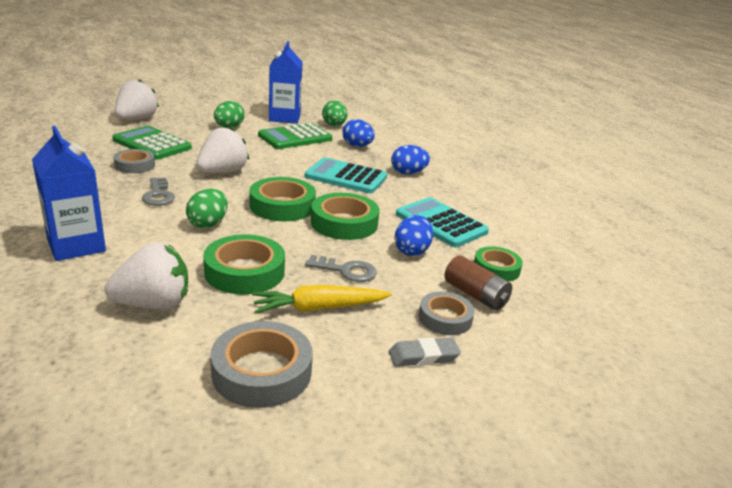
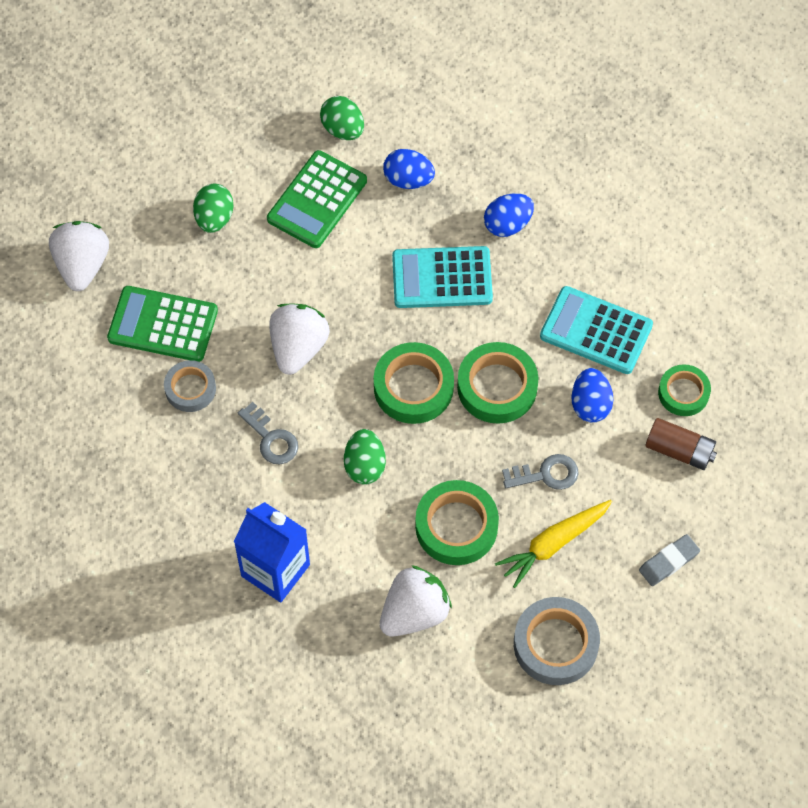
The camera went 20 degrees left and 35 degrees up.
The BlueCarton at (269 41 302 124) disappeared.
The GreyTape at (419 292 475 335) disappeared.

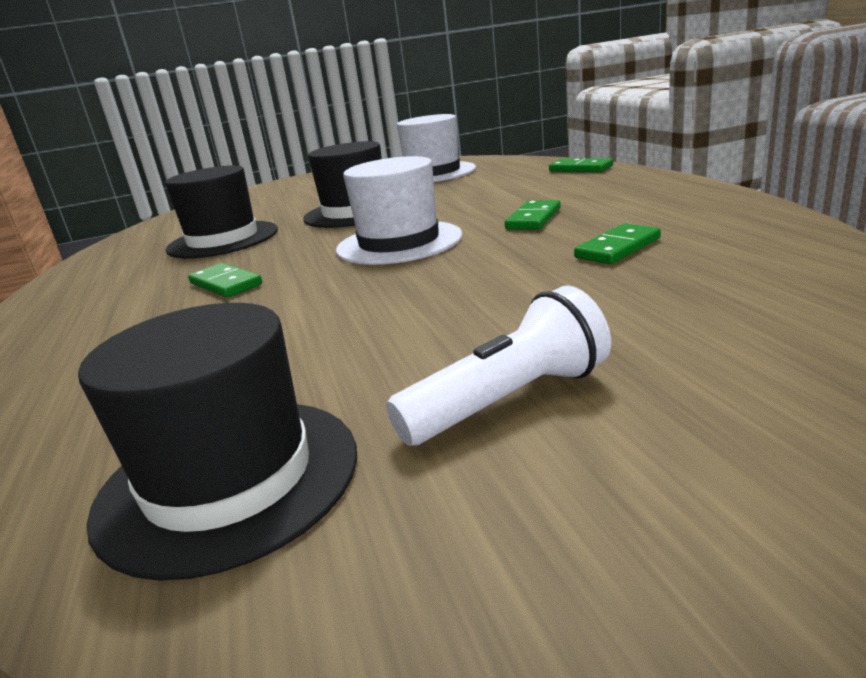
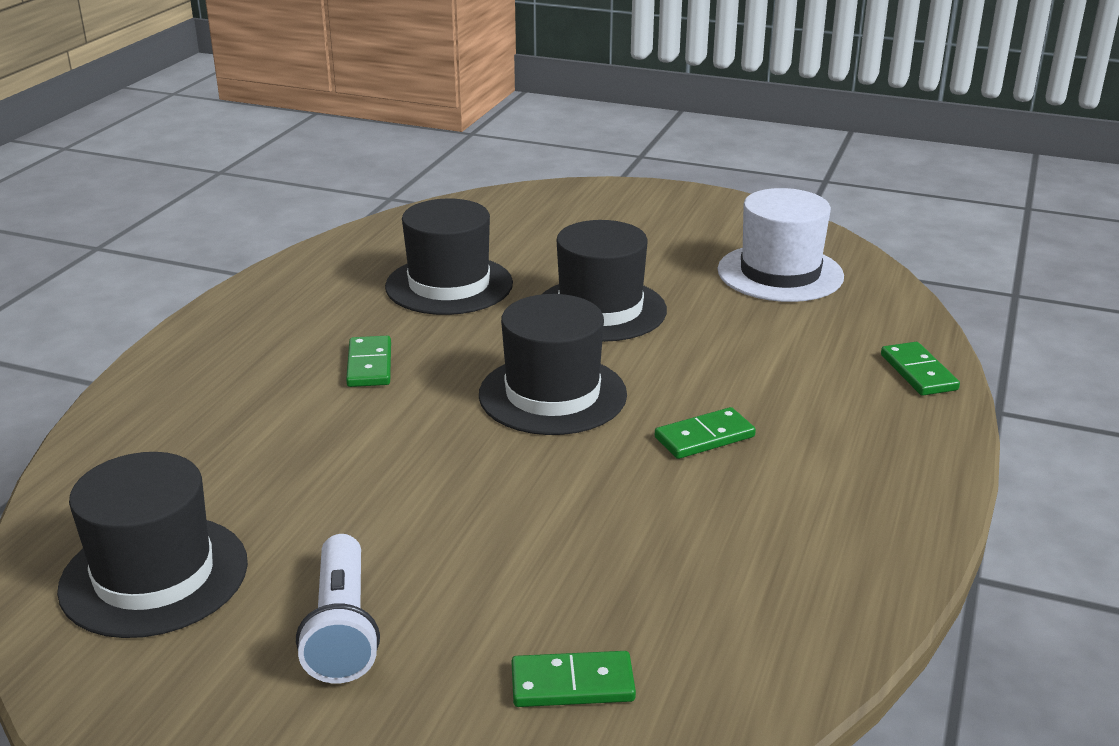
The camera went 35 degrees right and 5 degrees up.
The GreenDomino moved from (574 223 661 264) to (512 651 636 707).
The WhiteHat at (336 156 462 265) became the BlackHat at (479 294 627 435).
The WhiteFlashlight at (386 286 611 446) turned 75 degrees clockwise.

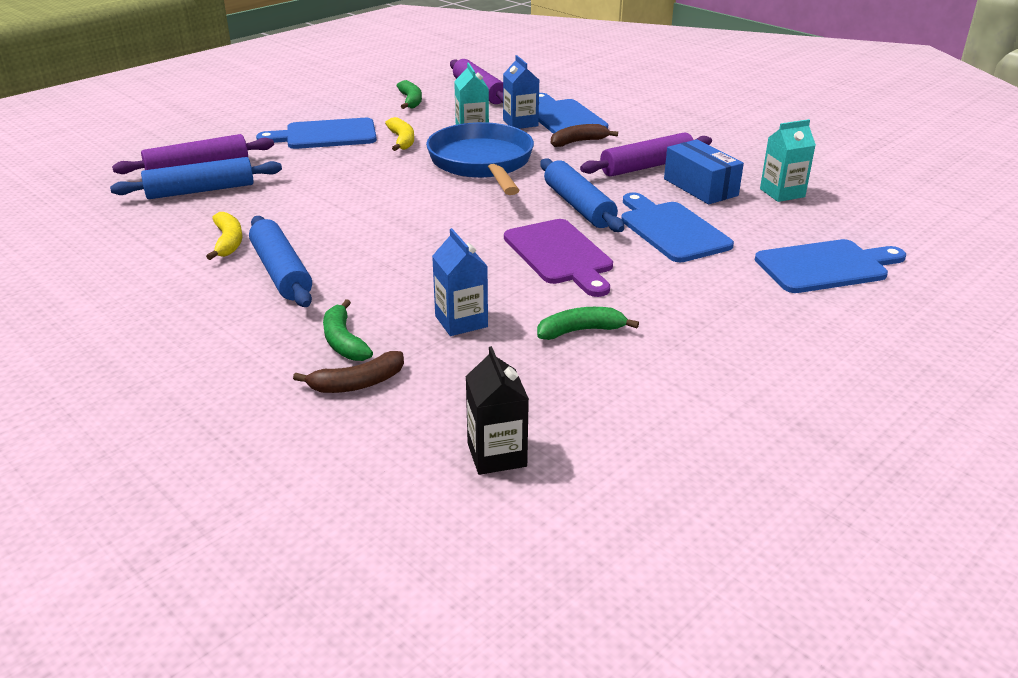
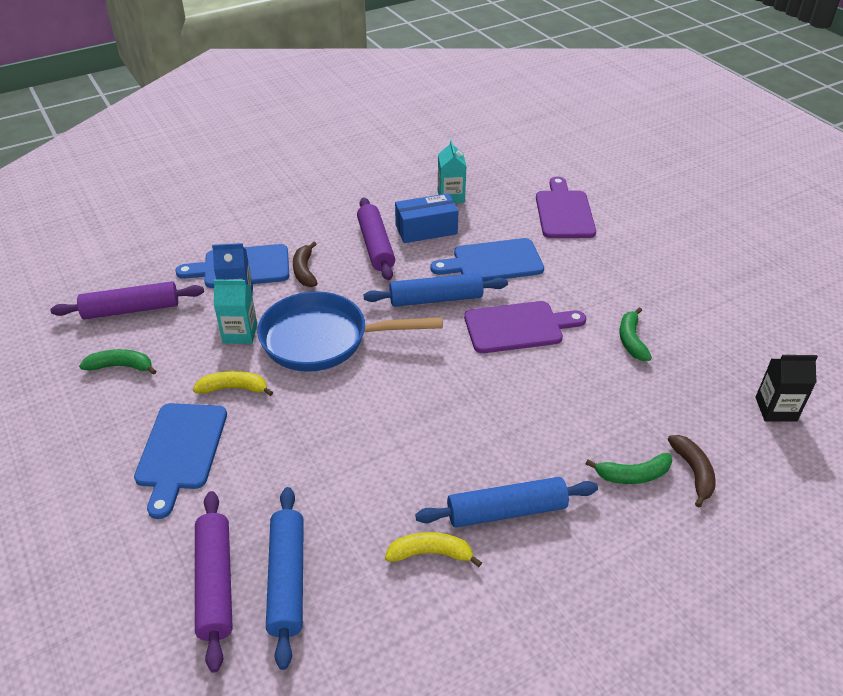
The camera went 75 degrees left and 10 degrees up.
The BlueCarton at (432 228 488 336) disappeared.
The BlueCuttingBoard at (755 239 906 293) became the PurpleCuttingBoard at (536 177 596 238).

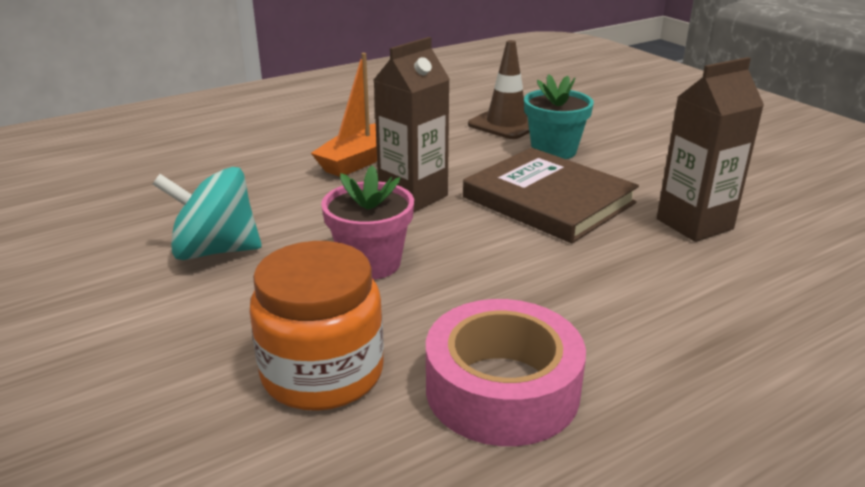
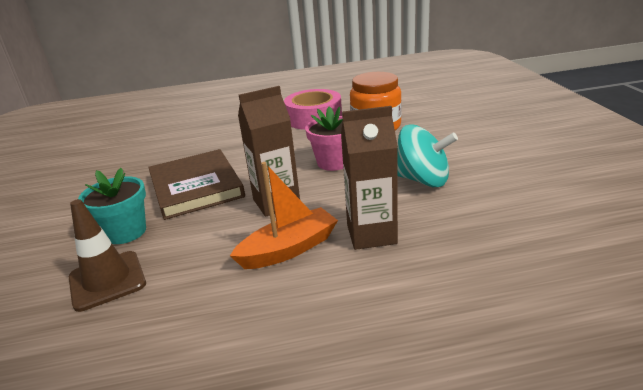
The camera went 155 degrees left and 0 degrees up.
The BrownCarton moved from (657 57 764 242) to (341 106 398 250).

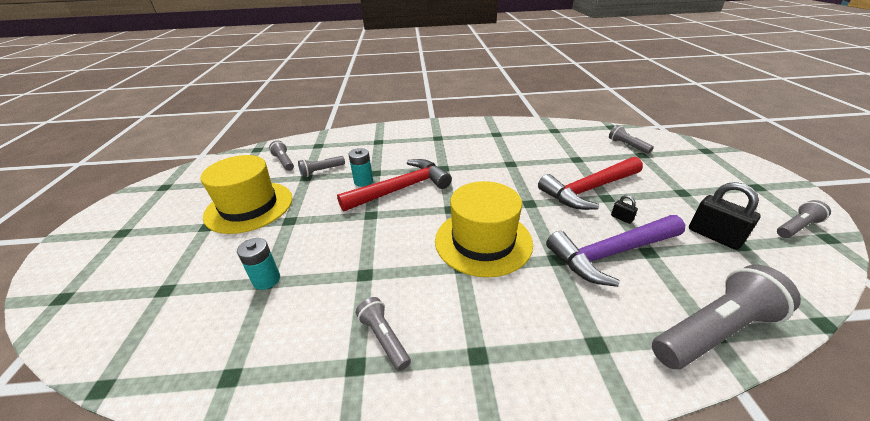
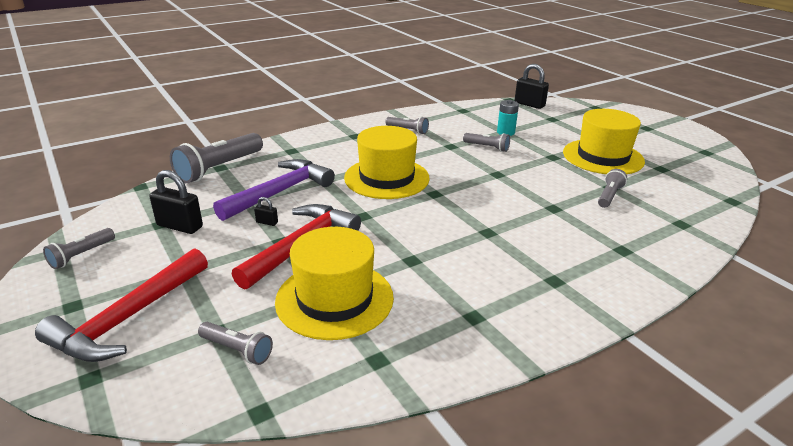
The camera went 150 degrees right and 5 degrees down.
The TurquoiseBattery at (348 148 373 187) disappeared.
The YellowHat at (275 227 394 340) appeared.
The BlackPadlock at (515 64 549 109) appeared.
The GreyFlashlight moved from (269 141 294 171) to (463 133 510 152).
The RedHammer moved from (337 159 452 212) to (35 248 208 362).

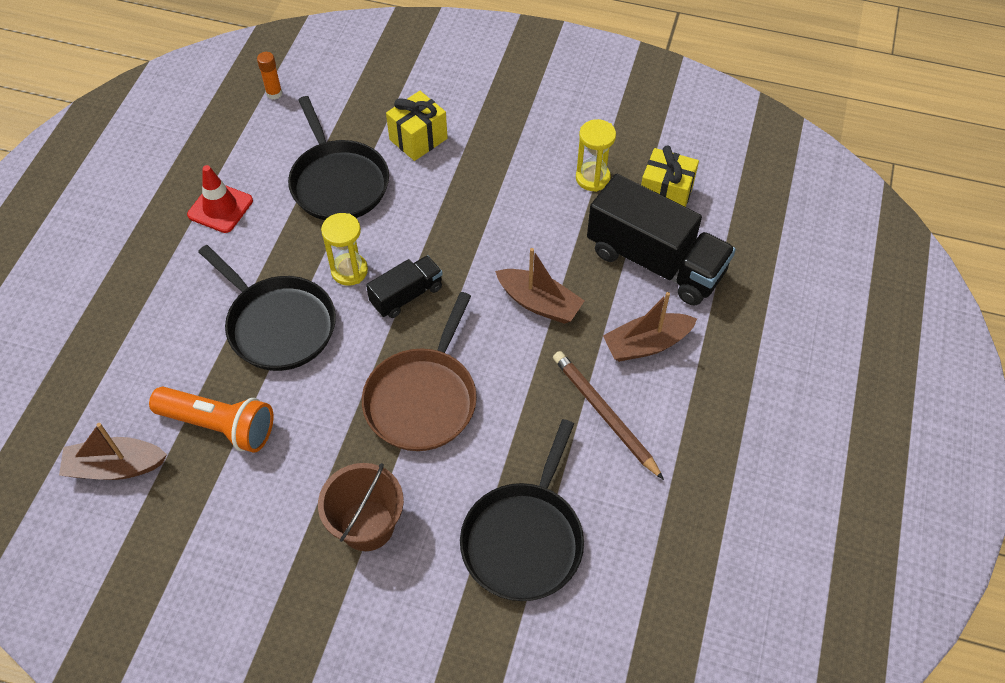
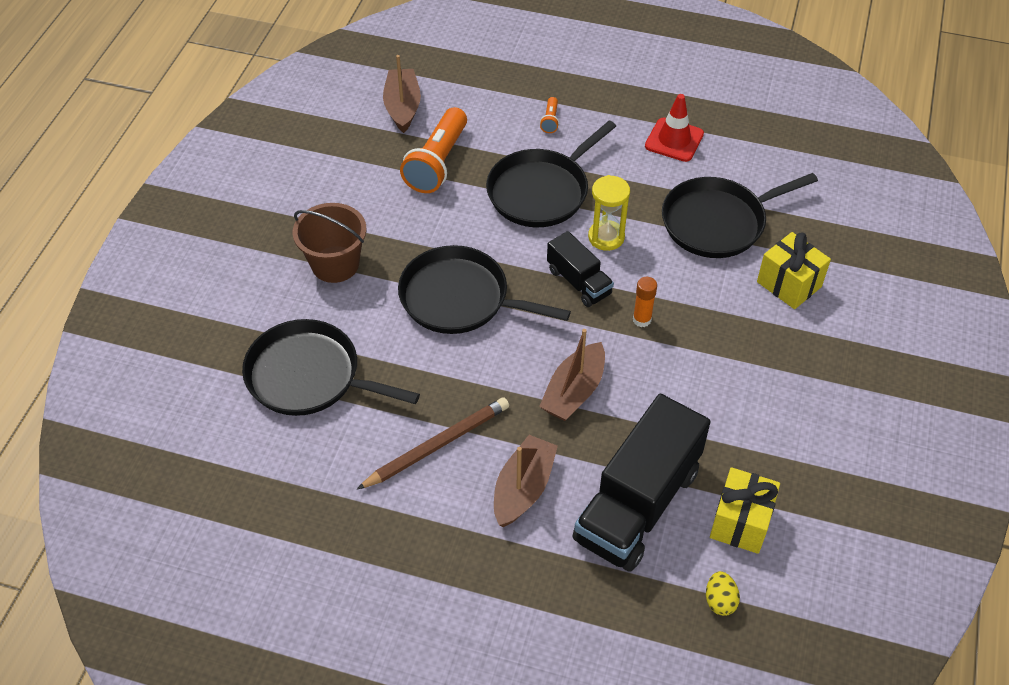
The camera went 90 degrees right and 5 degrees down.
The YellowHourglass at (576 119 616 192) disappeared.
The OrangeFlashlight at (540 97 559 133) appeared.
The YellowEgg at (706 571 740 616) appeared.
The OrangeGlueStick moved from (257 52 282 100) to (633 277 657 327).
The BrownPan at (362 292 477 451) became the BlackPan at (398 245 571 334).
The BrownBoat at (603 292 697 362) turned 45 degrees clockwise.

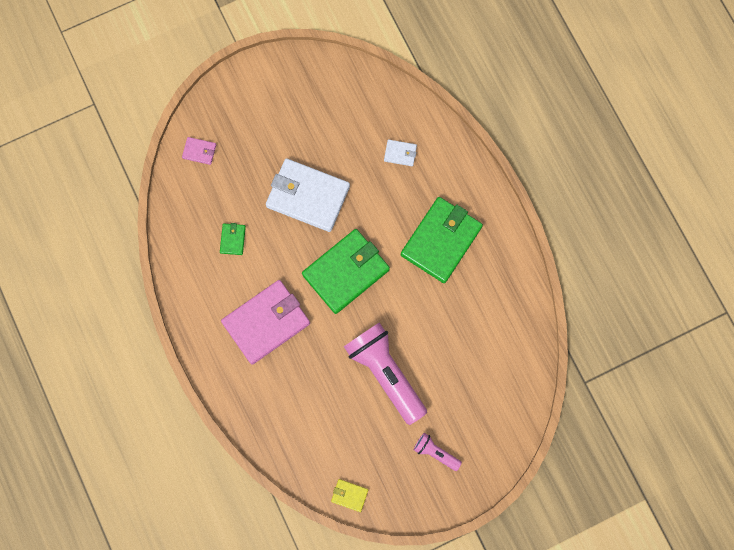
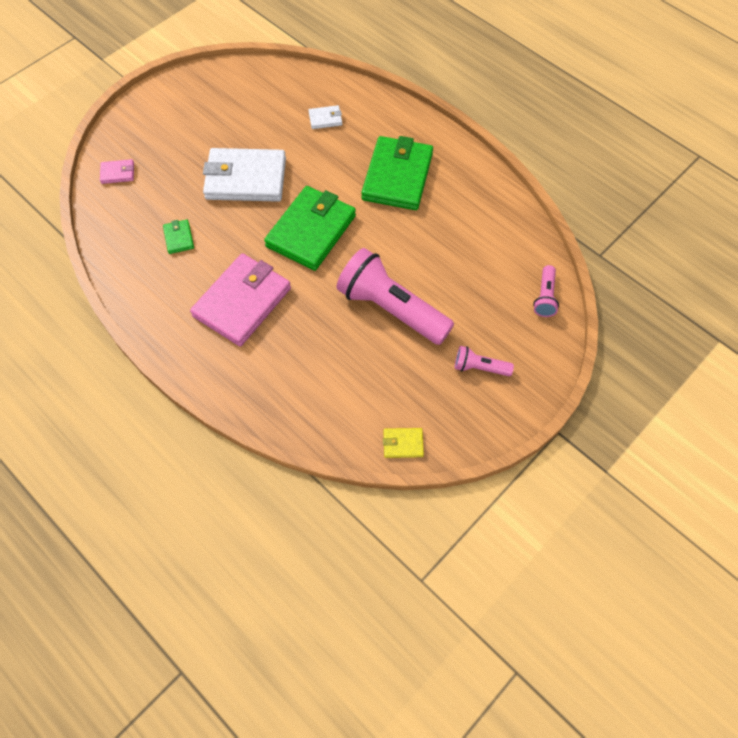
The camera went 20 degrees left and 15 degrees down.
The PinkFlashlight at (533 265 559 317) appeared.

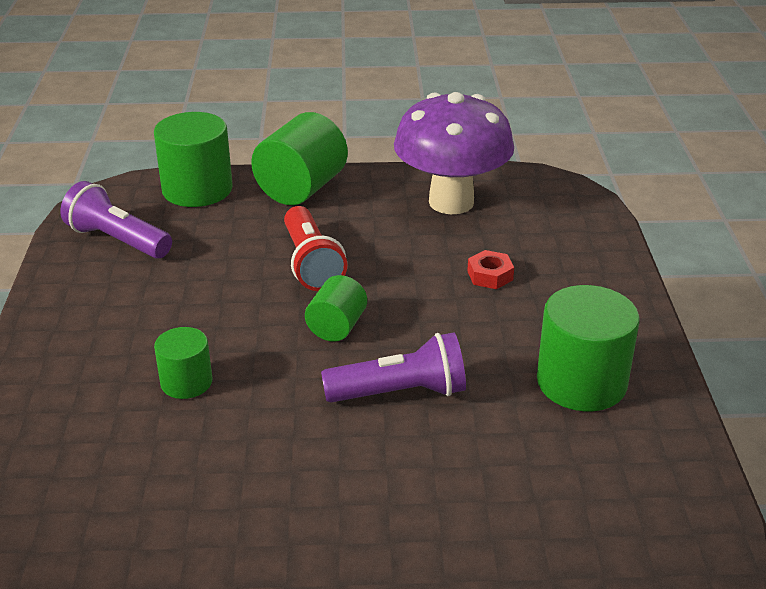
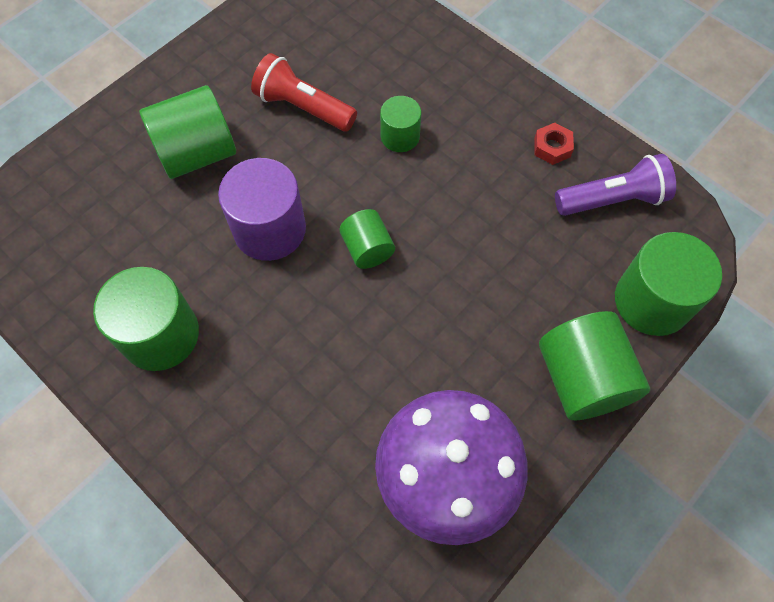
The camera went 135 degrees right and 30 degrees up.
The GreenCylinder at (139 85 236 179) appeared.
The RedFlashlight moved from (284 206 347 291) to (251 53 357 132).
The RedNut moved from (467 250 514 289) to (534 123 574 165).
The PurpleFlashlight at (321 332 466 403) was replaced by the PurpleCylinder at (218 158 306 261).

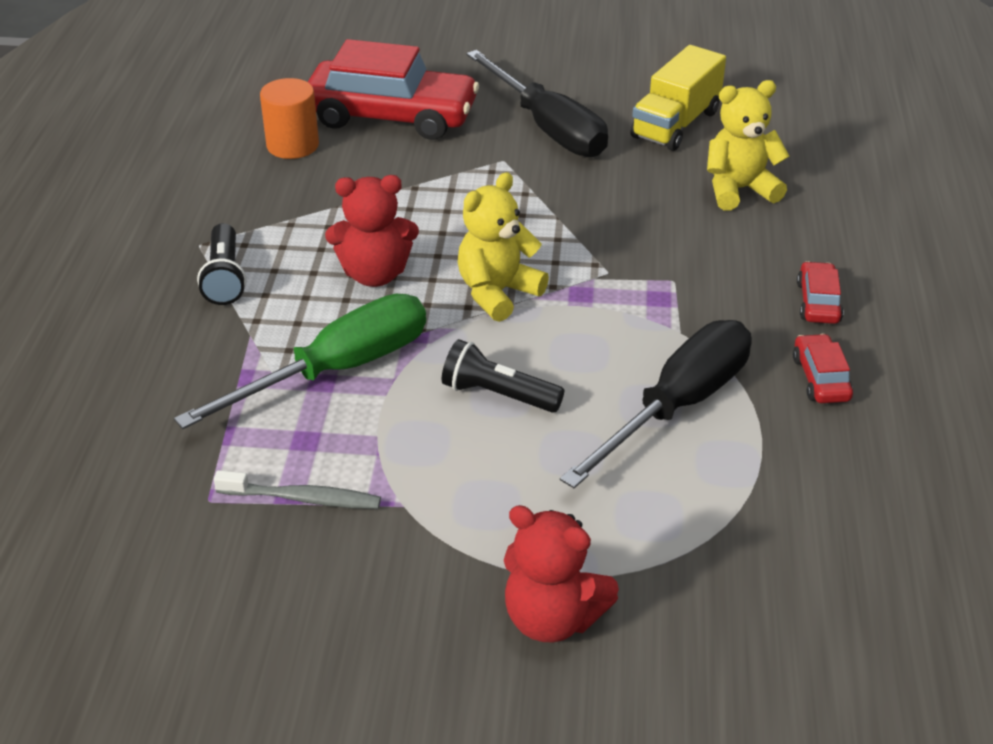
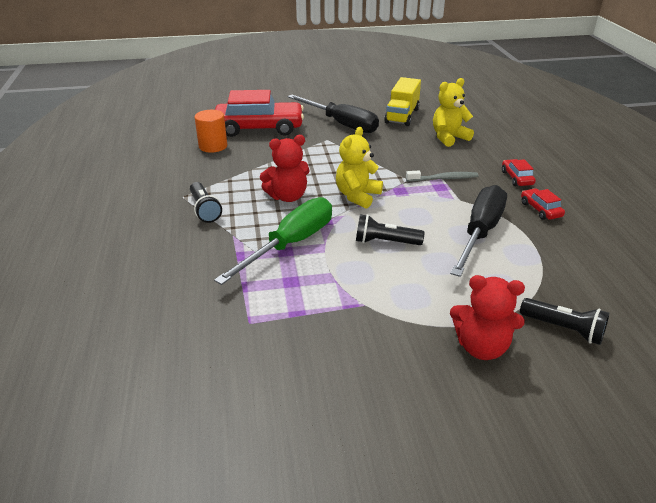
The camera went 15 degrees left and 5 degrees down.
The BlackFlashlight at (520 298 609 345) appeared.
The GreyToothbrush moved from (214 470 381 509) to (406 171 478 182).

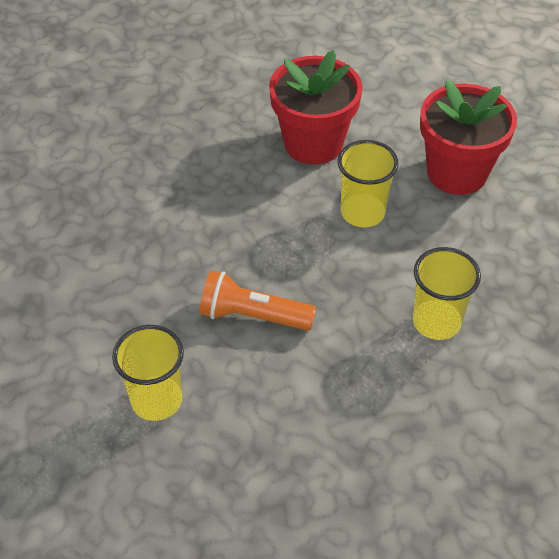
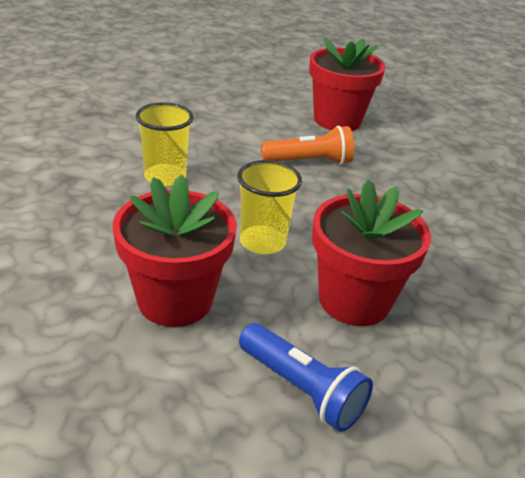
The camera went 155 degrees right and 15 degrees down.
The BlueFlashlight at (239 323 373 432) appeared.
The YellowCup at (112 325 184 421) was replaced by the RedFlowerPot at (309 38 386 131).

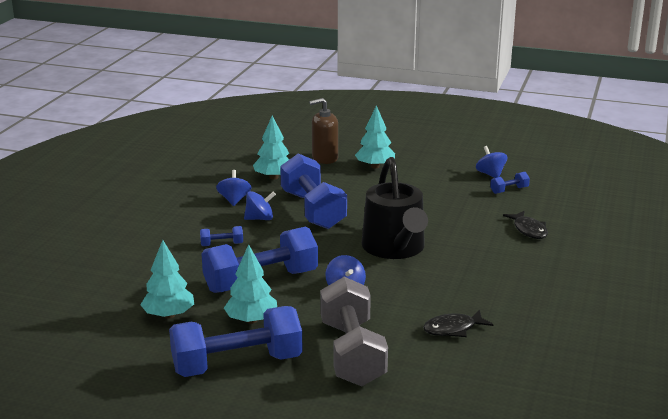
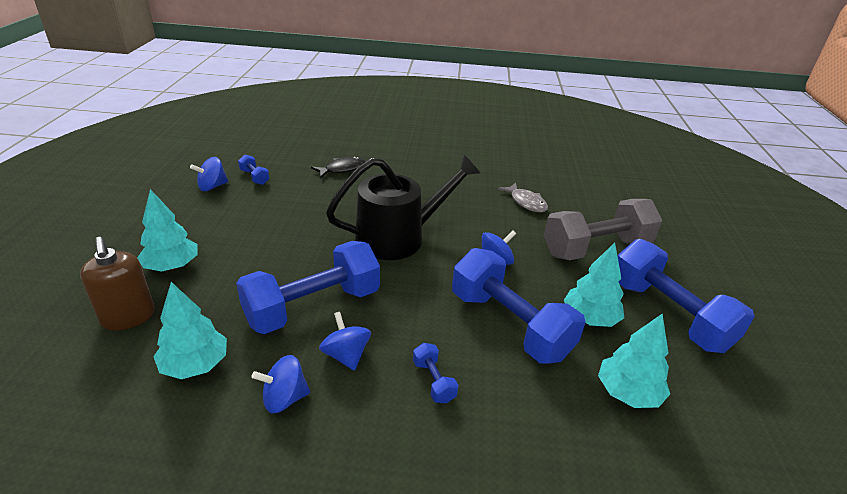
The camera went 105 degrees left and 10 degrees up.
The BlackFish at (423 310 493 337) became the GreyFish at (498 182 548 212).

